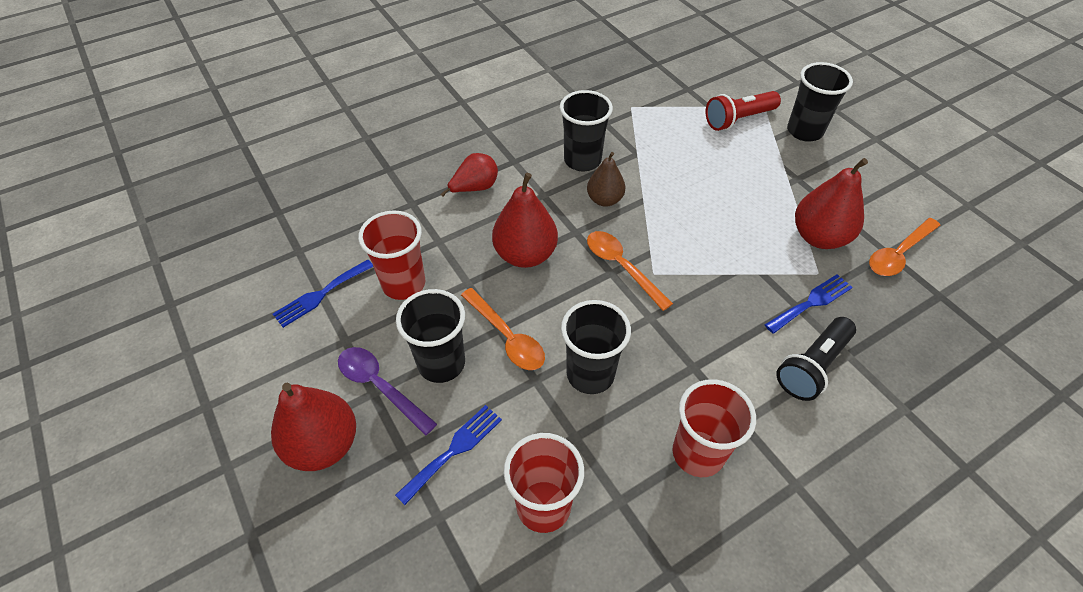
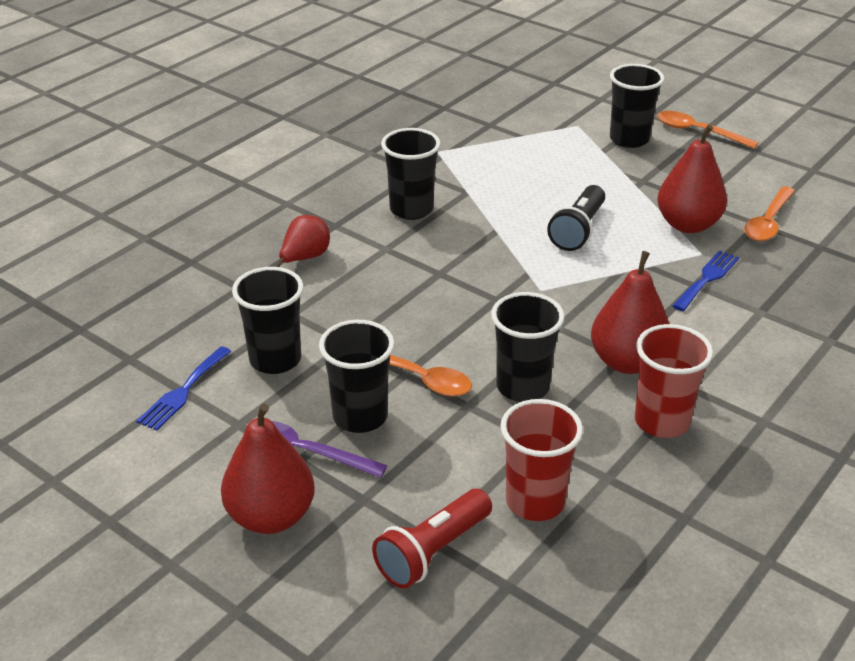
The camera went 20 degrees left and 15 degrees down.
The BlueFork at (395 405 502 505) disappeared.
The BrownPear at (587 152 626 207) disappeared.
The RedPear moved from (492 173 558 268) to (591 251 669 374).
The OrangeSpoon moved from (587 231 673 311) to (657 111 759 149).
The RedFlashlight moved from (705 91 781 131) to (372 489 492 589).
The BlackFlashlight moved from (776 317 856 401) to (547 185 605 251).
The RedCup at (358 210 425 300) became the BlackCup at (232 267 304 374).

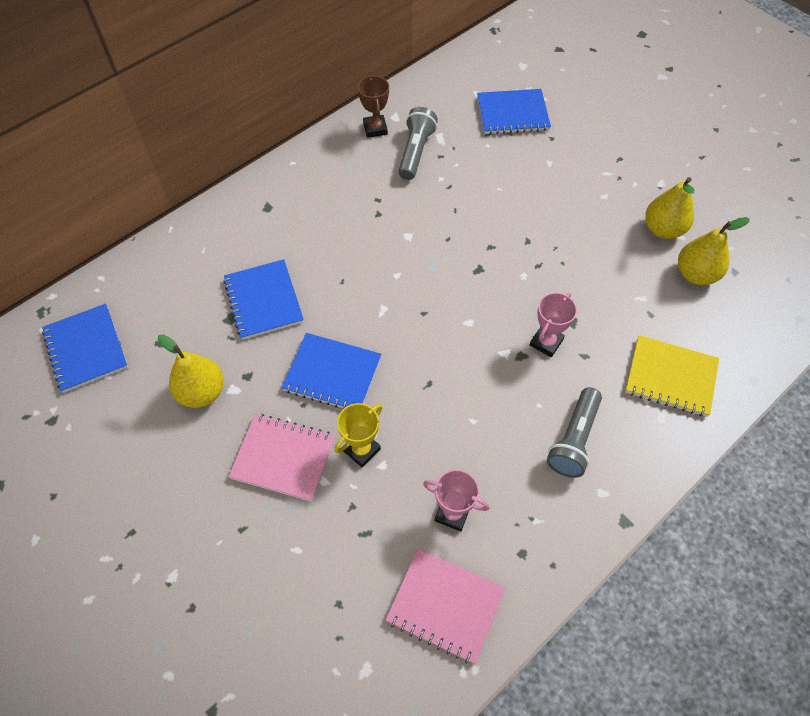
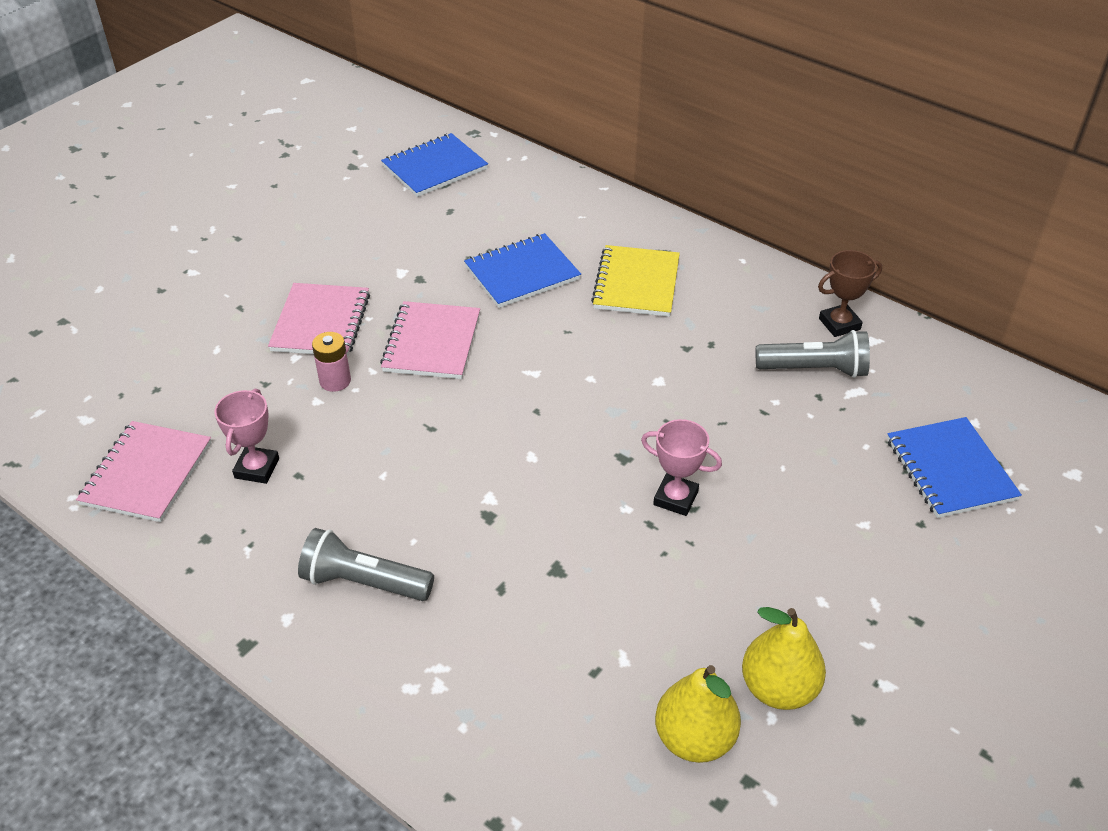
The camera went 80 degrees right and 15 degrees down.
The YellowPear at (158 334 224 408) disappeared.
The PinkTrophy moved from (530 293 577 357) to (641 419 722 516).
The YellowNotebook moved from (625 335 719 417) to (591 245 680 317).
The YellowTrophy at (335 403 382 467) was replaced by the PinkBattery at (312 332 351 392).
The BlueNotebook at (281 333 381 409) became the PinkNotebook at (380 301 480 379).

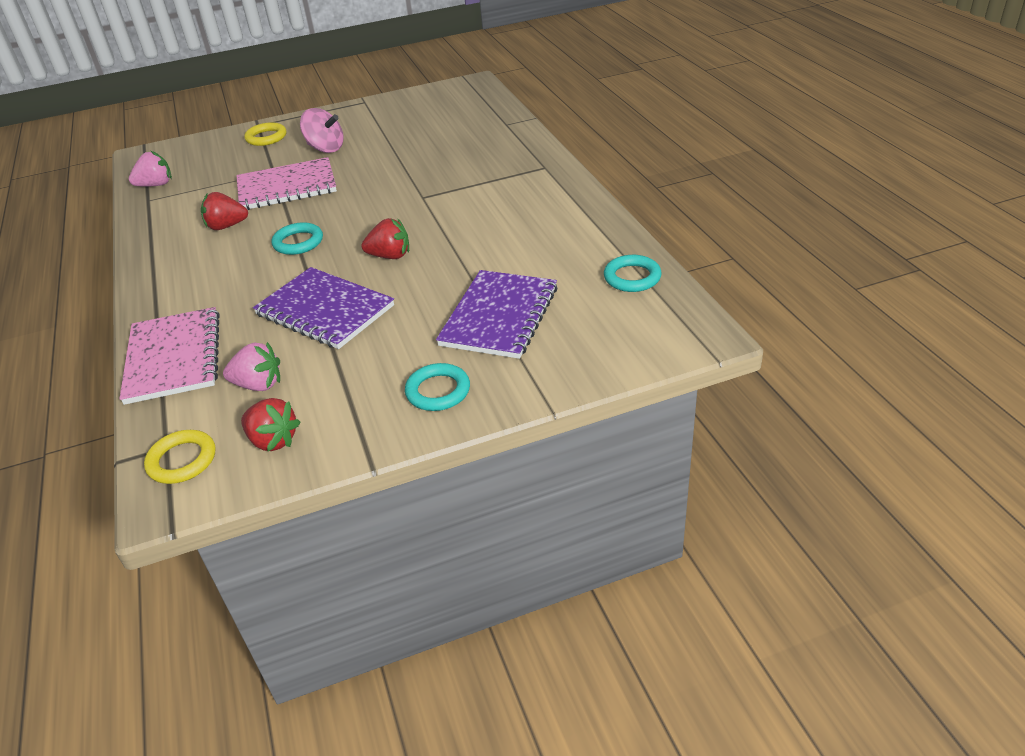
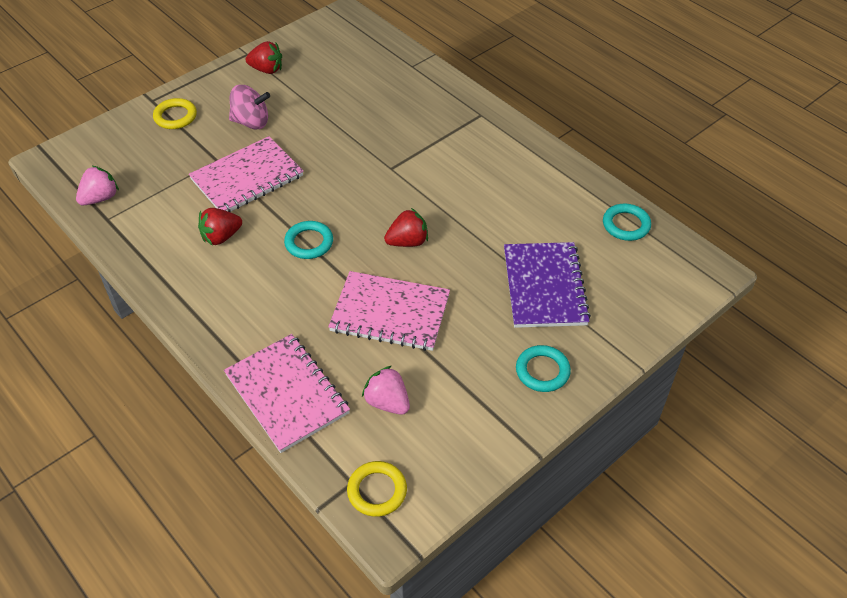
The camera went 25 degrees left and 10 degrees up.
The RedStrawberry moved from (241 398 300 452) to (245 41 282 74).
The PurpleNotebook at (253 267 394 349) became the PinkNotebook at (328 271 450 351).
The PinkStrawberry at (223 342 280 391) turned 120 degrees counterclockwise.

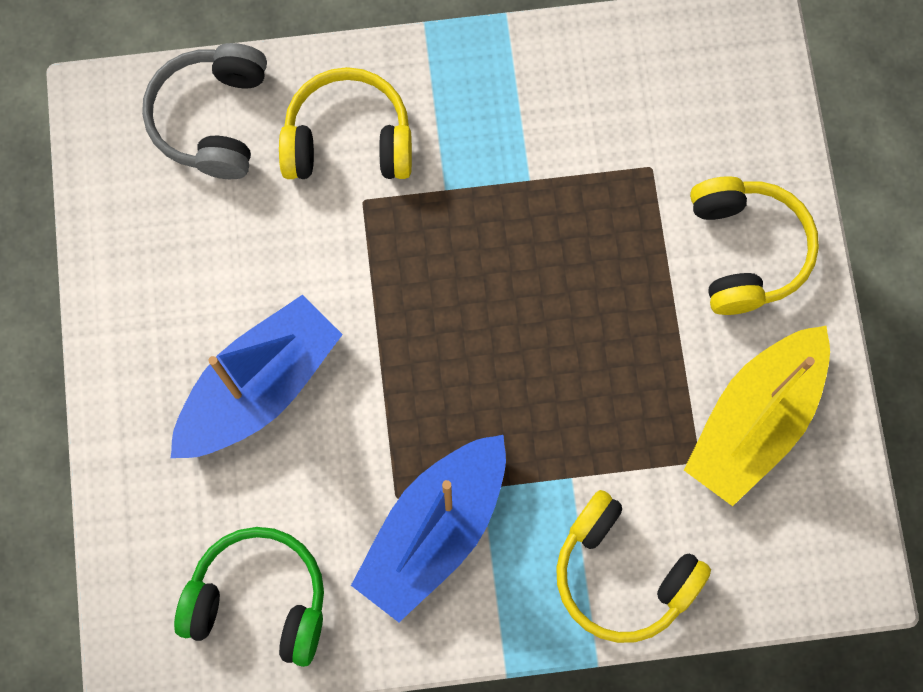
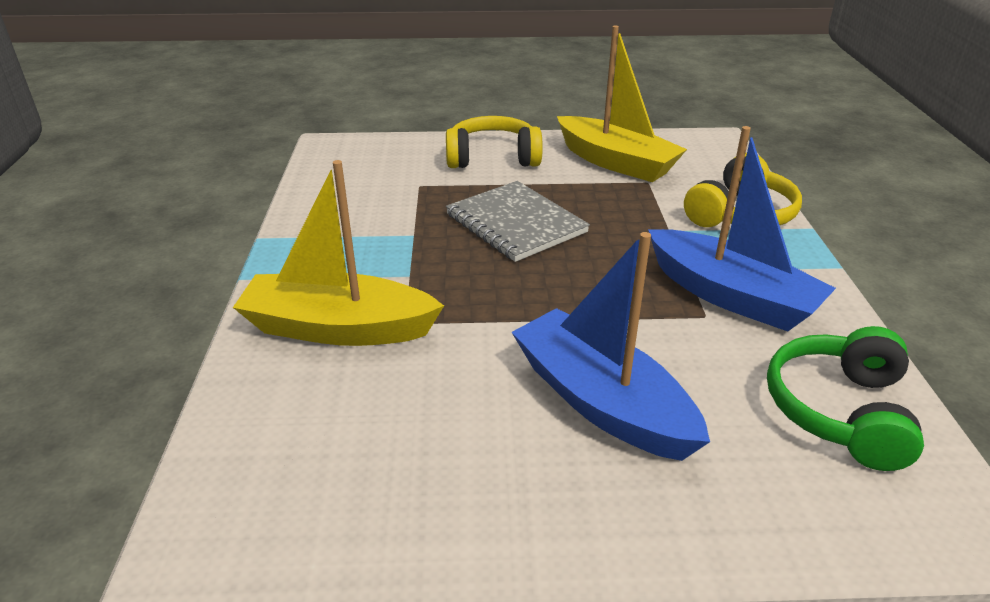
The camera went 85 degrees left and 40 degrees down.
The GreyHeadphones at (142 43 267 179) disappeared.
The GreyNotebook at (446 181 590 262) appeared.
The YellowHeadphones at (279 67 412 179) was replaced by the YellowBoat at (233 160 444 346).

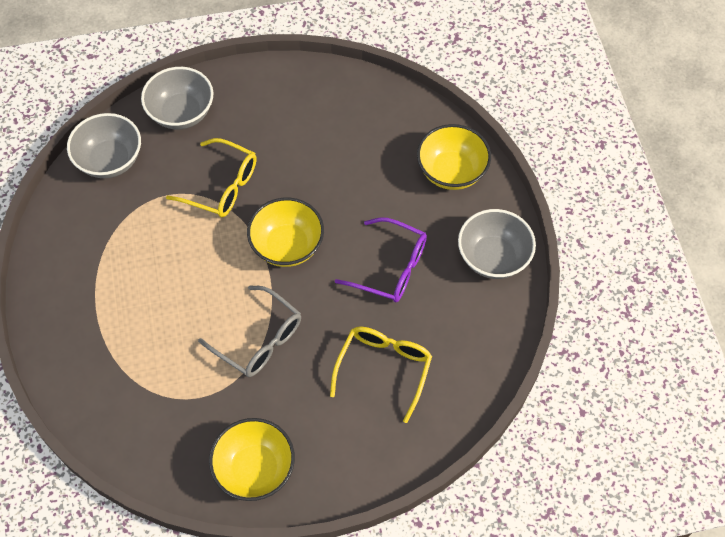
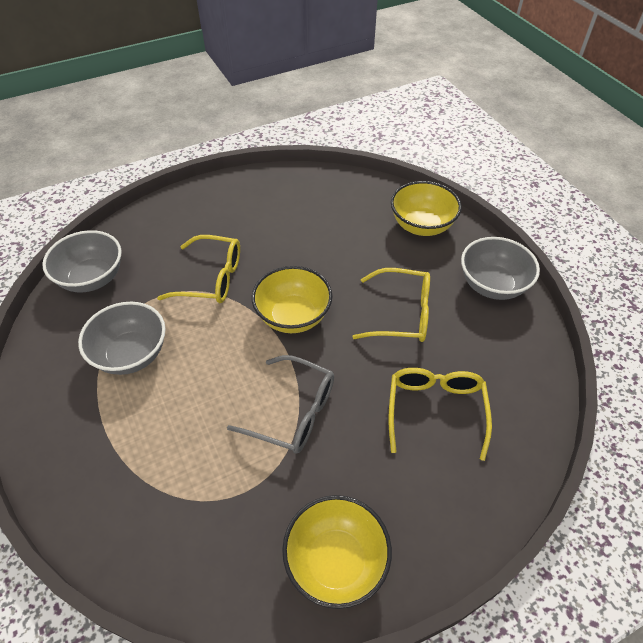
The camera went 15 degrees left and 10 degrees down.
The GreyBowl moved from (141 67 213 130) to (78 302 166 375).
The PurpleGlasses at (335 217 427 302) became the YellowGlasses at (352 268 430 342).

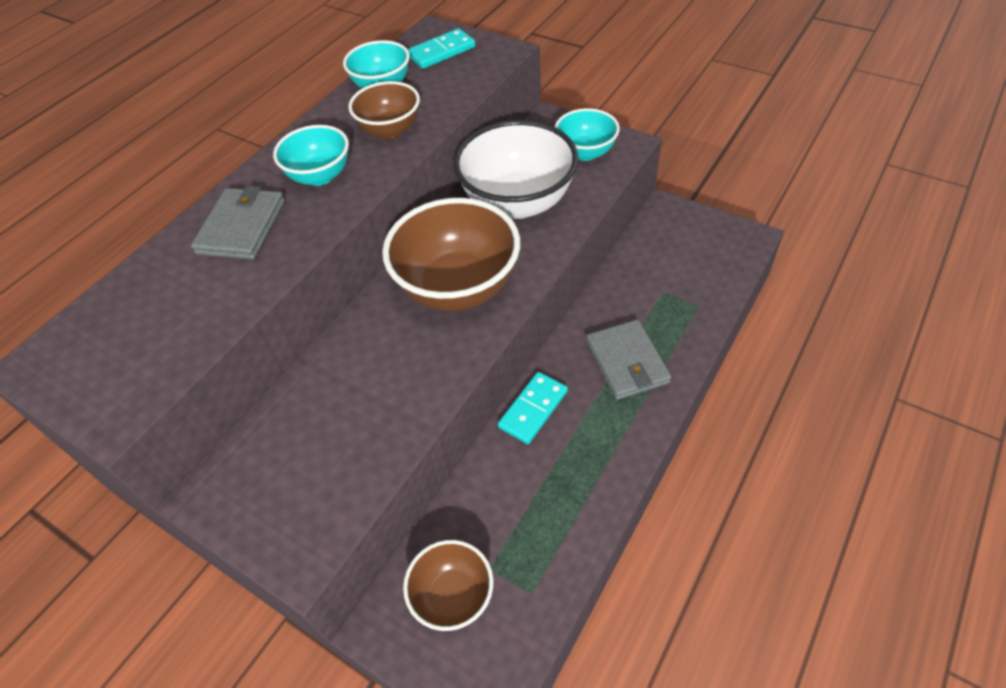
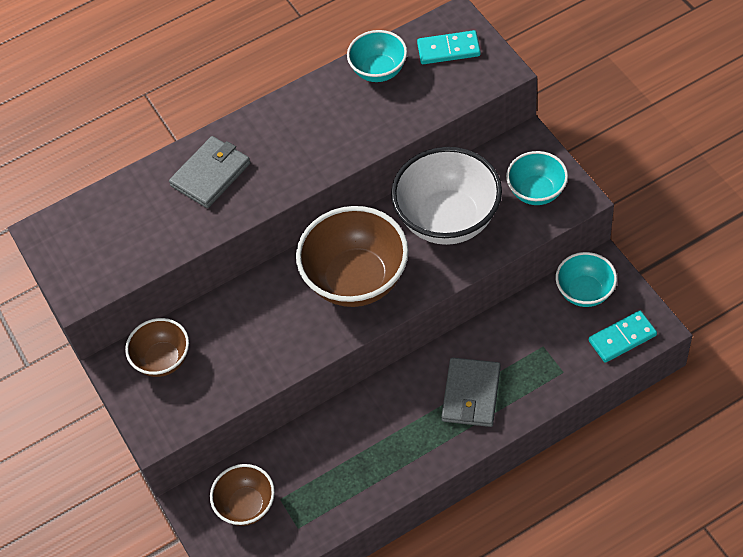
The camera went 30 degrees right and 5 degrees up.
The TurquoiseBowl moved from (273 125 349 186) to (556 252 617 307).
The BrownBowl moved from (348 81 420 139) to (125 318 189 377).
The TurquoiseDomino moved from (498 372 568 444) to (589 311 657 363).

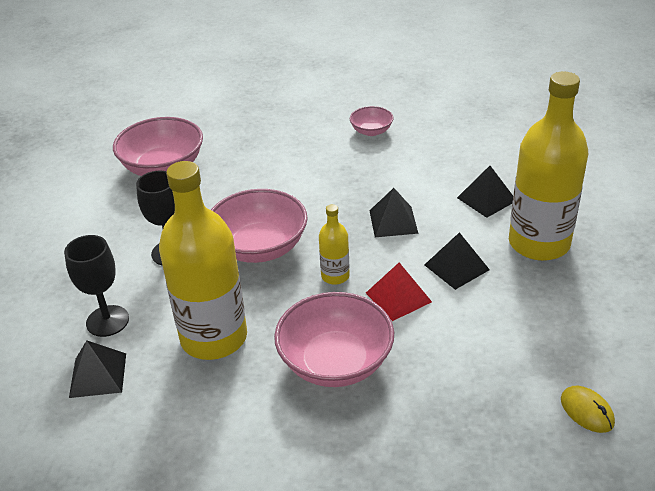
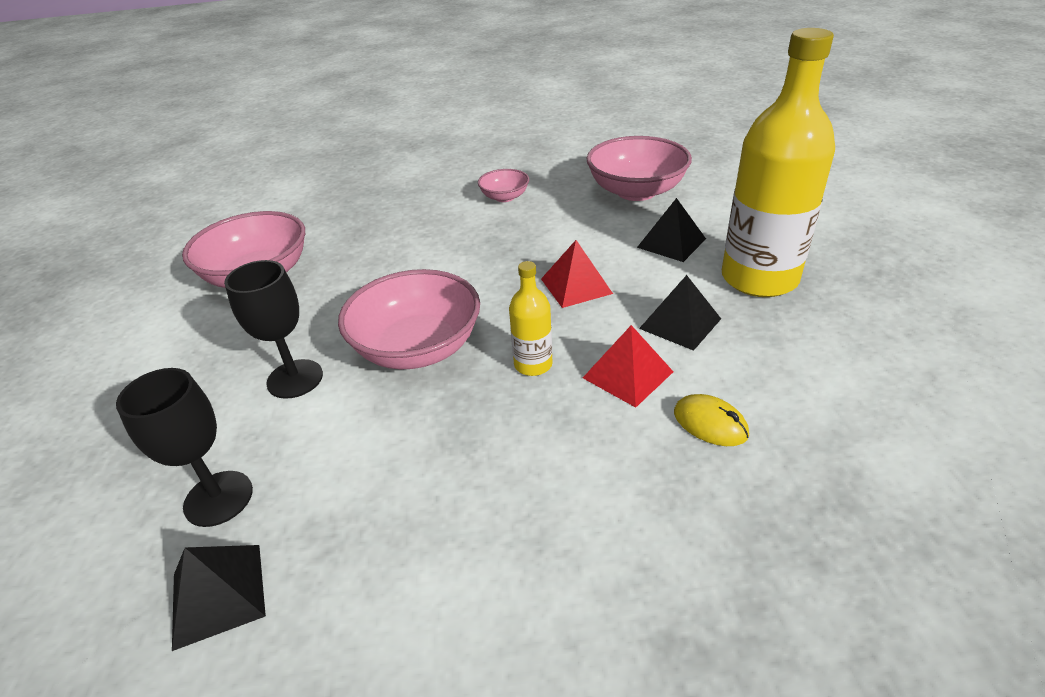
The camera went 15 degrees left and 0 degrees up.
The YellowBottle at (159 161 247 360) disappeared.
The PinkBowl moved from (274 292 394 387) to (586 136 692 201).
The YellowMouse moved from (561 386 615 433) to (674 394 749 446).
The BlackPyramid at (369 188 419 237) became the RedPyramid at (541 240 613 308).

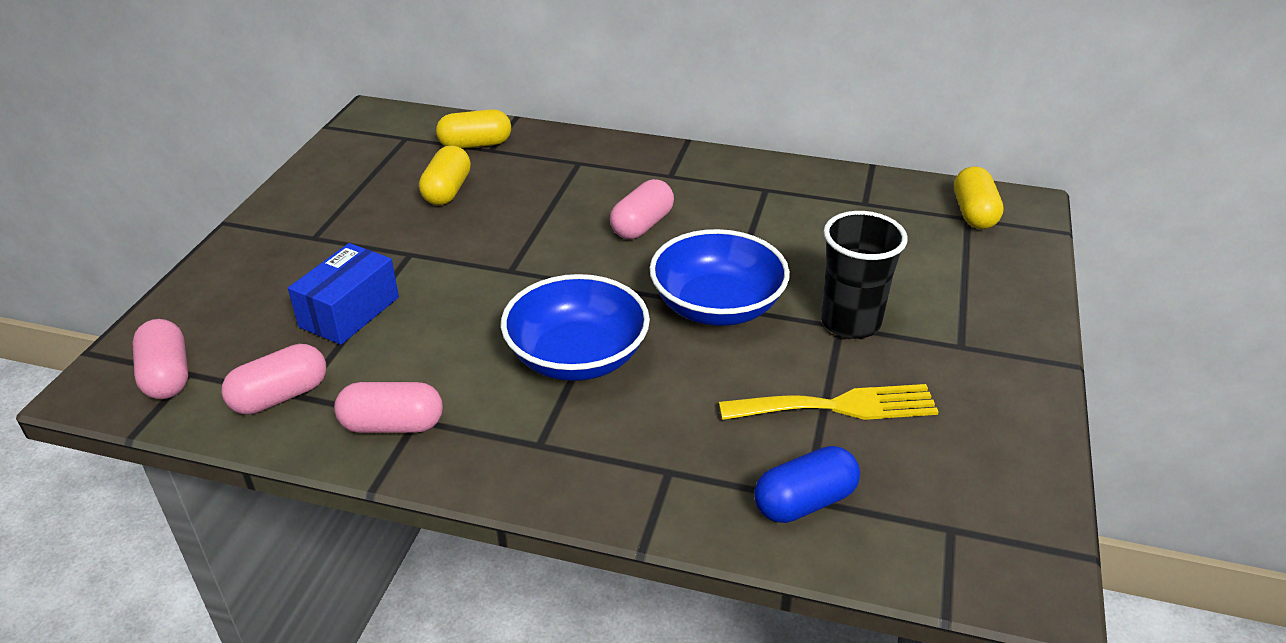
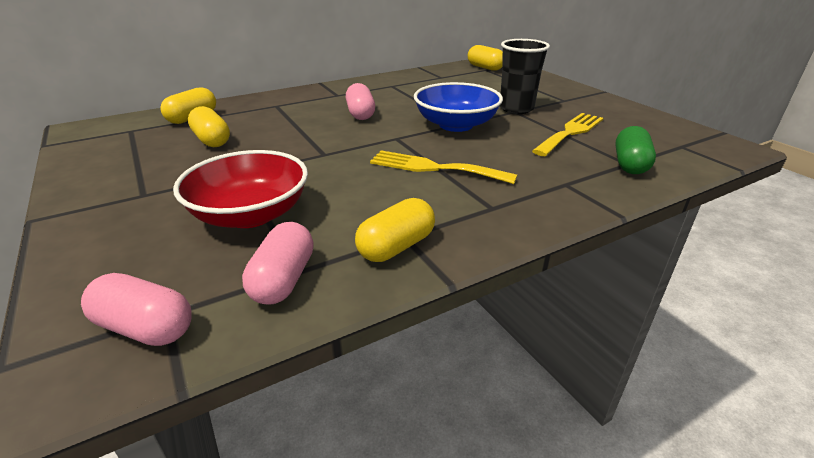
The camera went 45 degrees left and 5 degrees down.
The BlueBox at (288 243 399 345) was replaced by the RedBowl at (173 150 308 228).
The BlueBowl at (501 274 650 381) was replaced by the YellowFork at (370 150 517 184).
The PinkCapsule at (334 382 443 433) became the YellowCapsule at (355 198 435 262).
The BlueCapsule at (754 446 860 523) became the GreenCapsule at (615 126 656 174).

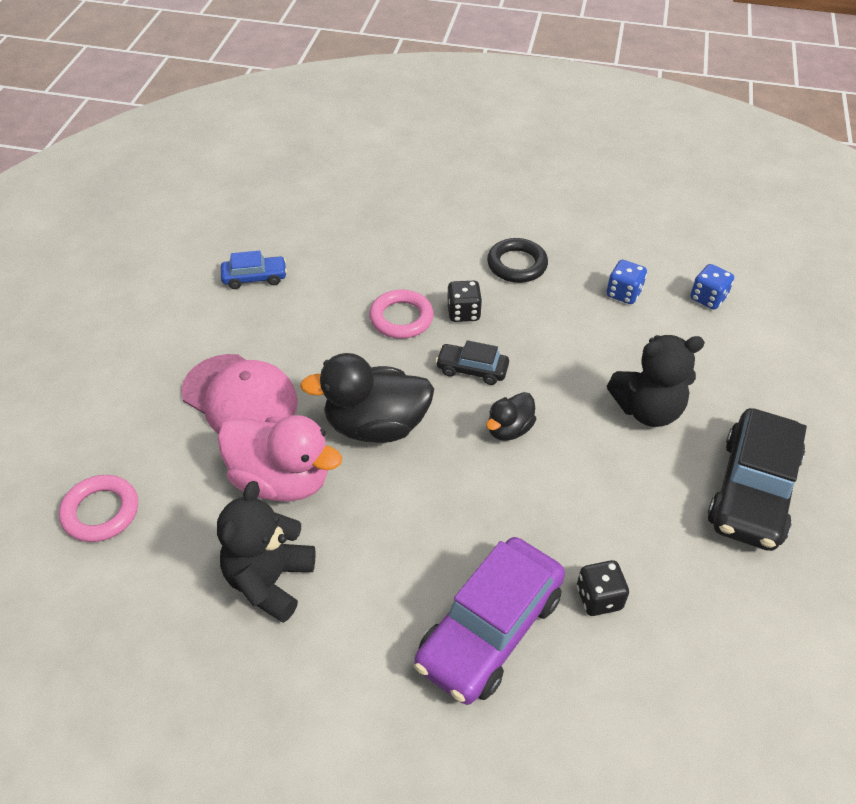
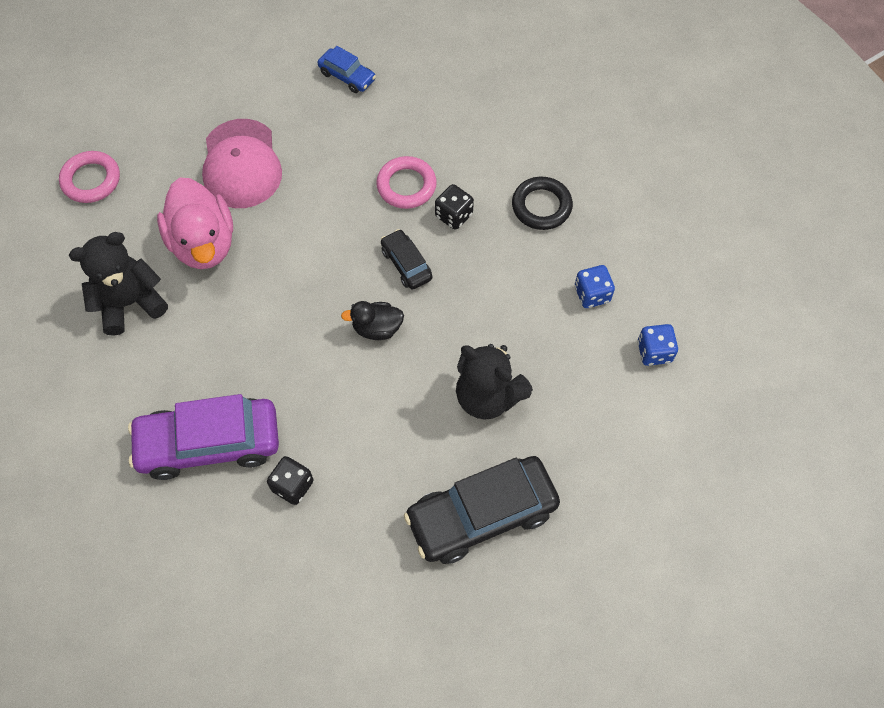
The camera went 45 degrees right and 15 degrees up.
The BlackDuck at (300 353 434 443) disappeared.

